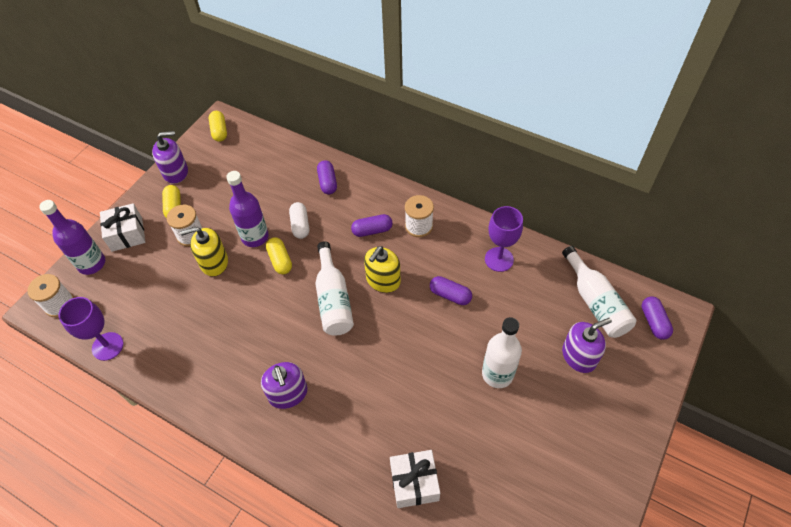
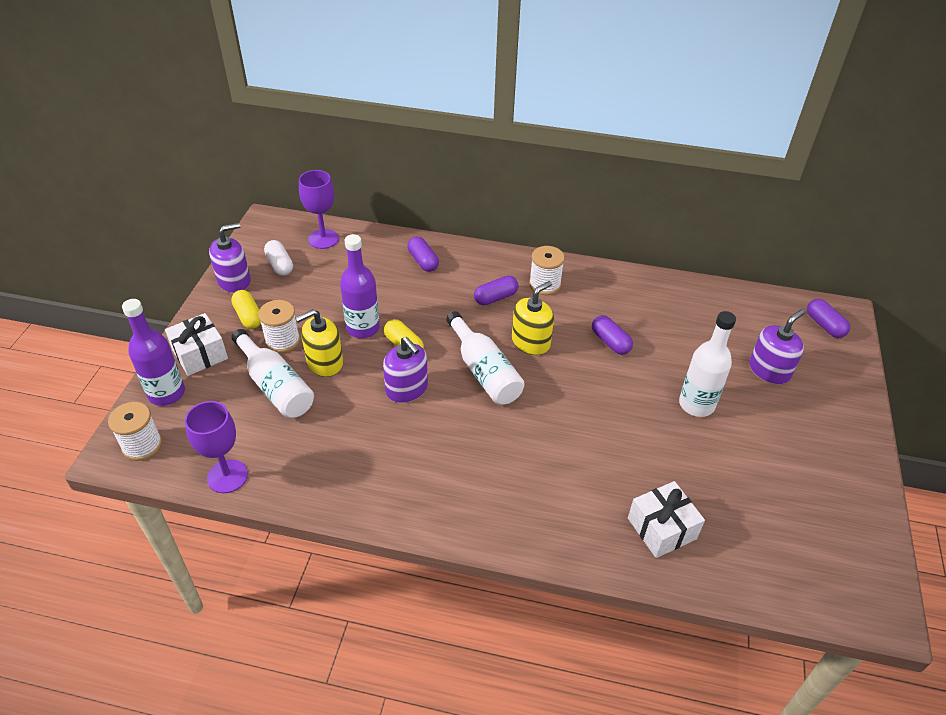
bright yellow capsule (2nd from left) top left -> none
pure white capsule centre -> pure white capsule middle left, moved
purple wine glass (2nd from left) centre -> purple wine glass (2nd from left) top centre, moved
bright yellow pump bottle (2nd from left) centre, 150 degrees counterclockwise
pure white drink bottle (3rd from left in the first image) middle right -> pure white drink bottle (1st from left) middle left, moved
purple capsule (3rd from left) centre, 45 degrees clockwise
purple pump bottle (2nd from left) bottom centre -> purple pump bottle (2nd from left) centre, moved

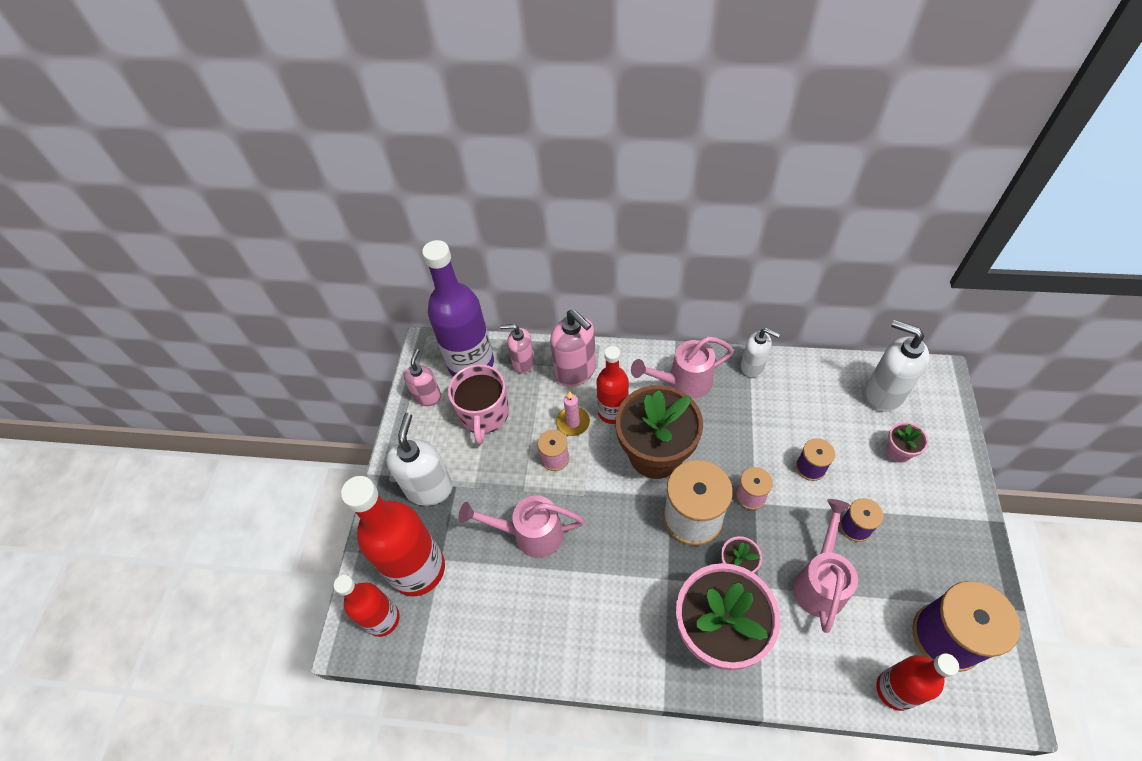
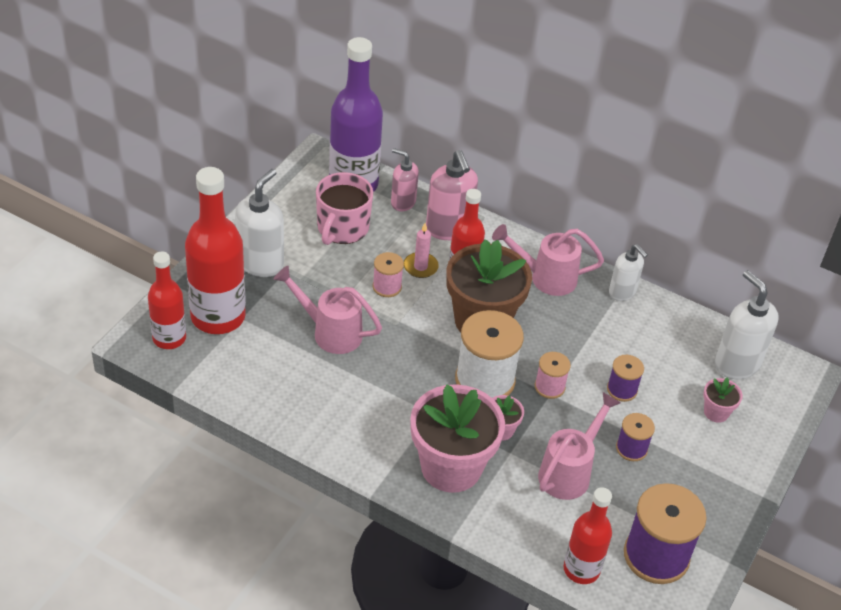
pink pump bottle (1st from left) centre -> none

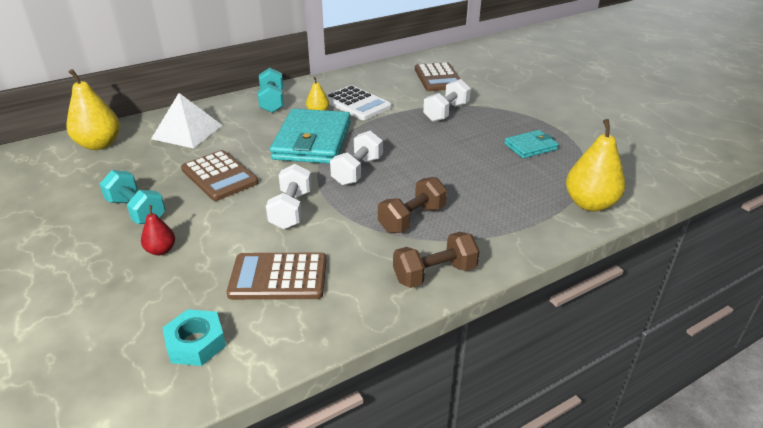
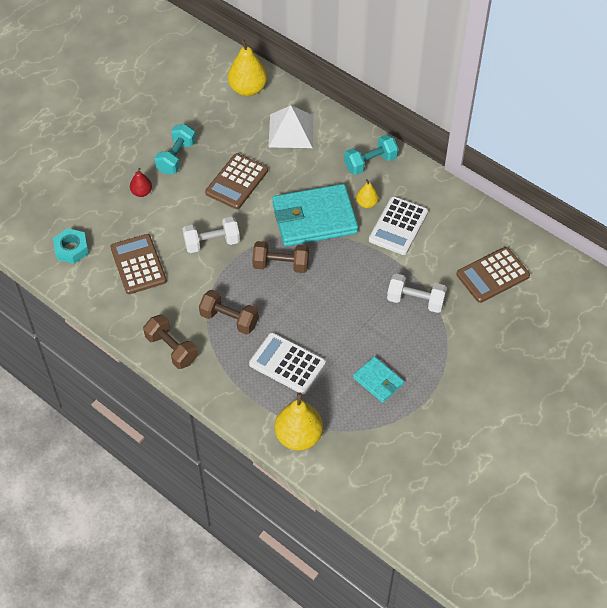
pure white dumbbell (2nd from left) centre -> dark brown dumbbell (3rd from left) centre
none -> pure white adding machine (1st from left) centre

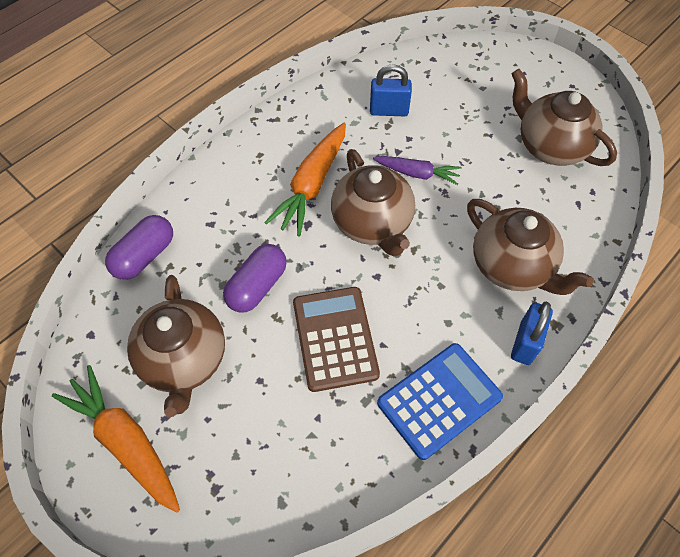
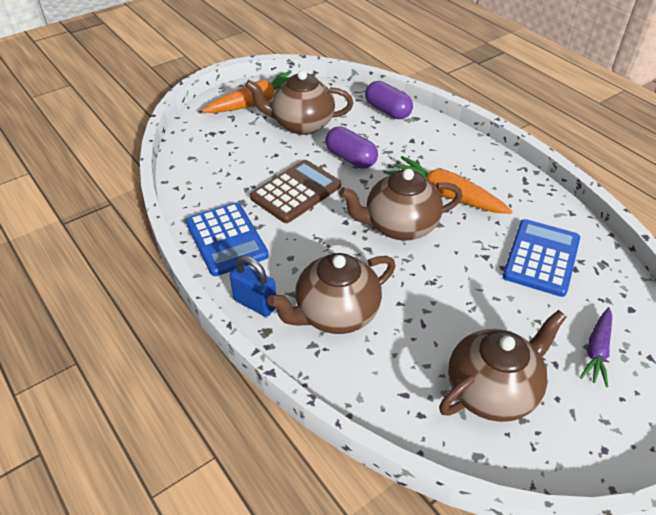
royal blue padlock (1st from left) top centre -> royal blue adding machine (2nd from left) middle right
purple carrot top centre -> purple carrot bottom right, moved
dark brown adding machine centre, 45 degrees counterclockwise

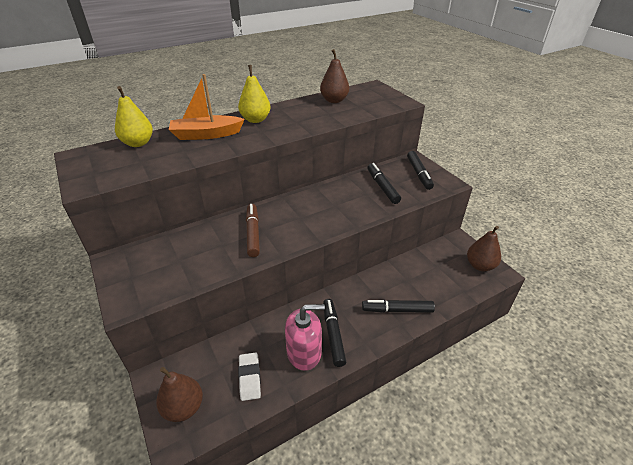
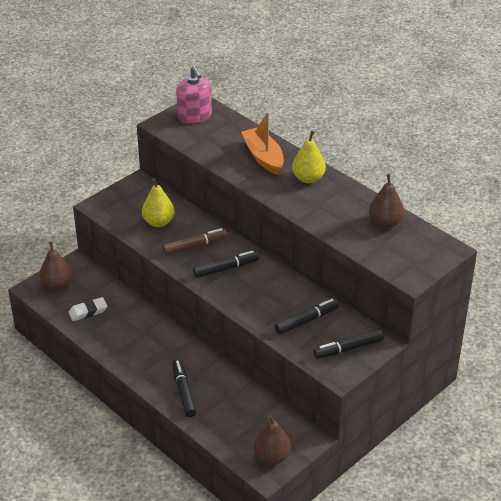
bright yellow toy pear (1st from left) top left -> bright yellow toy pear (1st from left) middle left, moved
black marker (1st from left in the first image) bottom centre -> black marker (2nd from left) centre, moved
pink pump bottle bottom centre -> pink pump bottle top centre, moved

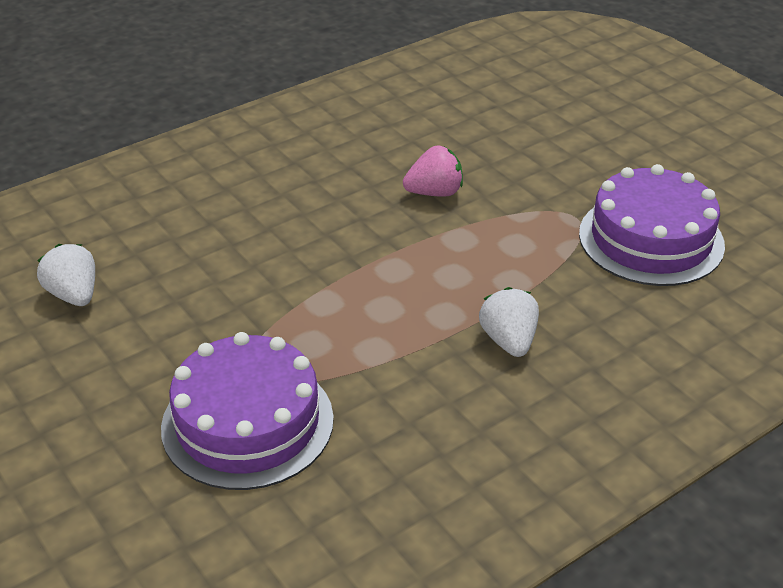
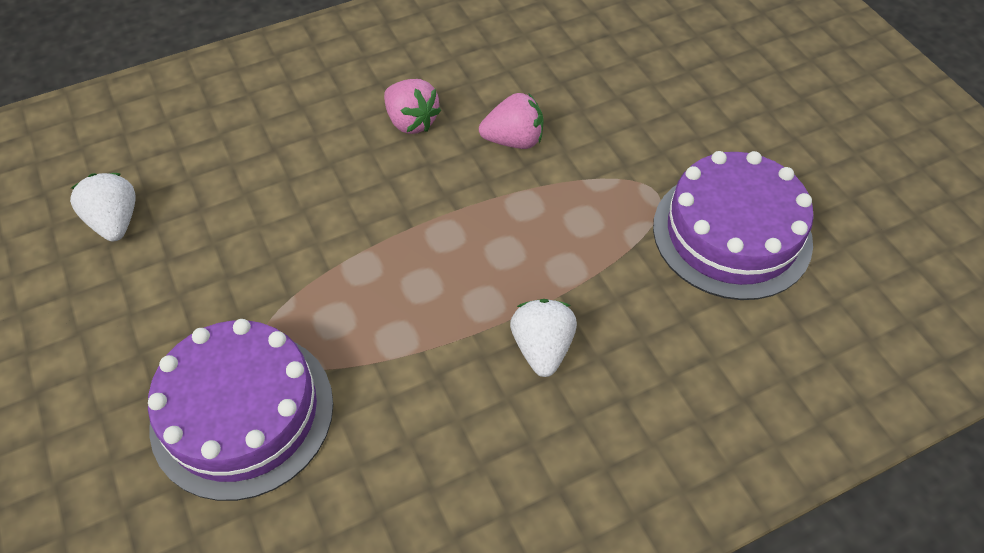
none -> pink toy strawberry (1st from left) top centre

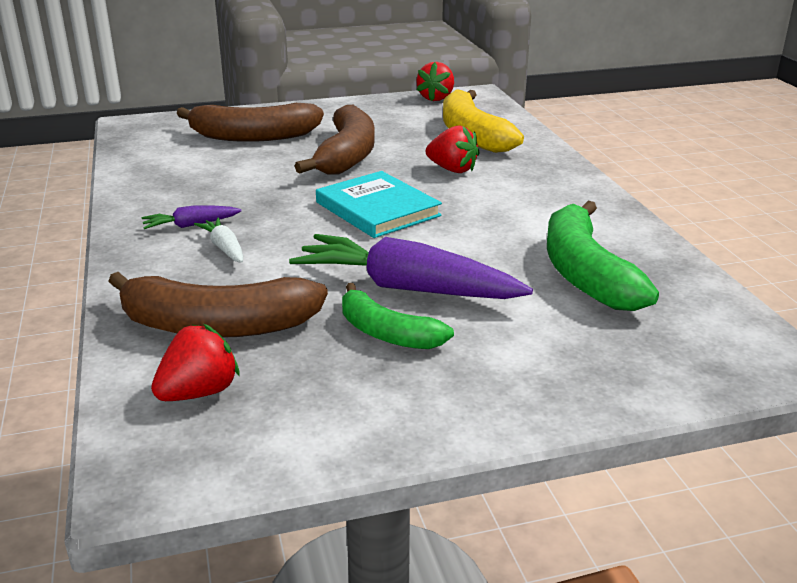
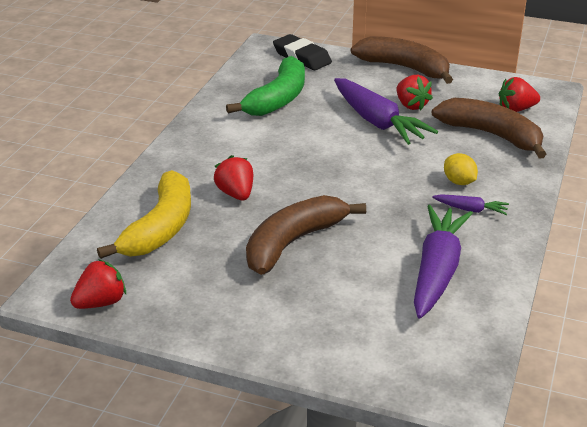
dark brown toy banana (2nd from left) top left -> dark brown toy banana (2nd from left) top right, moved
turquoise hardback centre -> none
pure white carrot middle left -> bright yellow toy lemon middle right
leaf-green toy banana (1st from left) centre -> crimson toy strawberry (3rd from left) top right
none -> black gum eraser top centre
none -> purple carrot (2nd from left) middle right

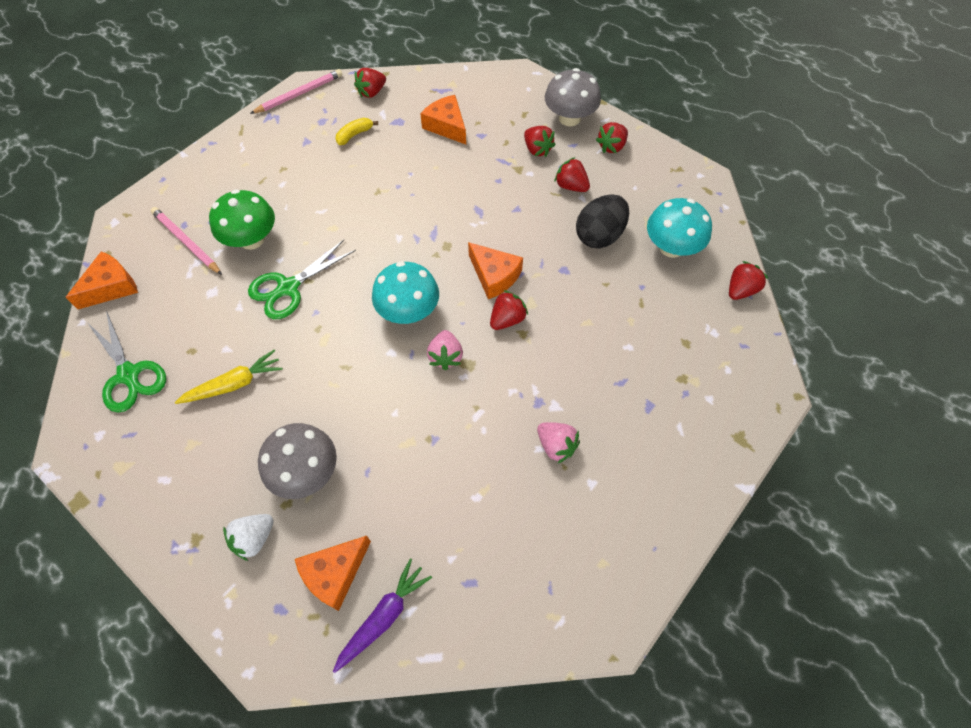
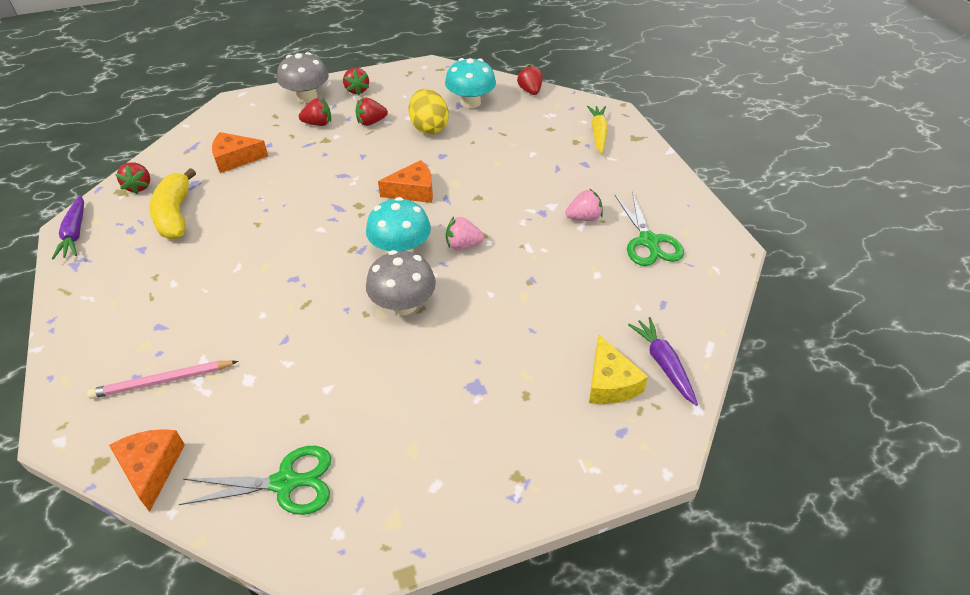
pink wooden pencil (2nd from left) top left -> purple carrot (1st from left) middle left
bright yellow toy banana top centre -> bright yellow toy banana middle left, x1.93
leaf-green toadstool top left -> none
black egg top centre -> bright yellow egg top centre
leaf-green pair of scissors (2nd from left) middle left -> leaf-green pair of scissors (2nd from left) middle right, moved
crimson toy strawberry (2nd from left) centre -> none
pink toy strawberry (1st from left) centre, 150 degrees clockwise
bright yellow carrot middle left -> bright yellow carrot top centre, moved
gray toadstool (1st from left in the first image) middle left -> gray toadstool (2nd from left) centre, moved
pure white toy strawberry bottom left -> none
orange cheese (2nd from left) bottom centre -> bright yellow cheese centre

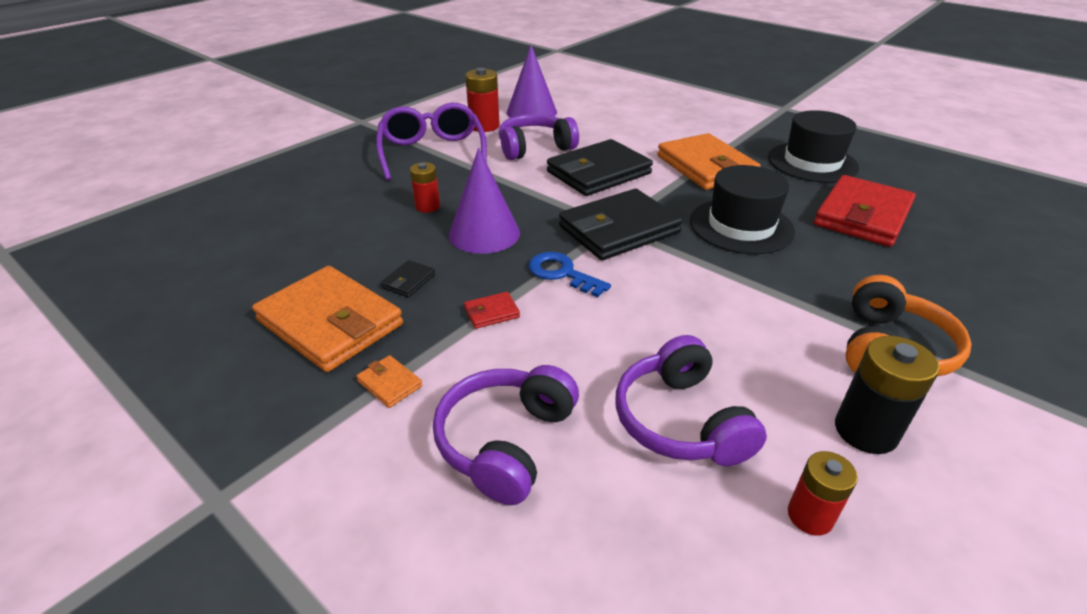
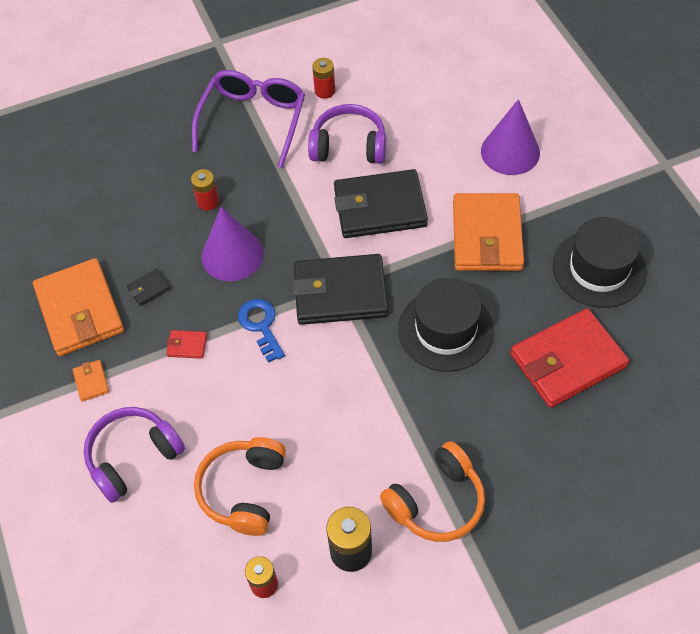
purple cone (2nd from left) top centre -> purple cone (2nd from left) top right, moved
crimson battery (2nd from left in the first image) top centre -> crimson battery (3rd from left) top centre, x0.65
purple headset (3rd from left) centre -> orange headset (1st from left) bottom centre

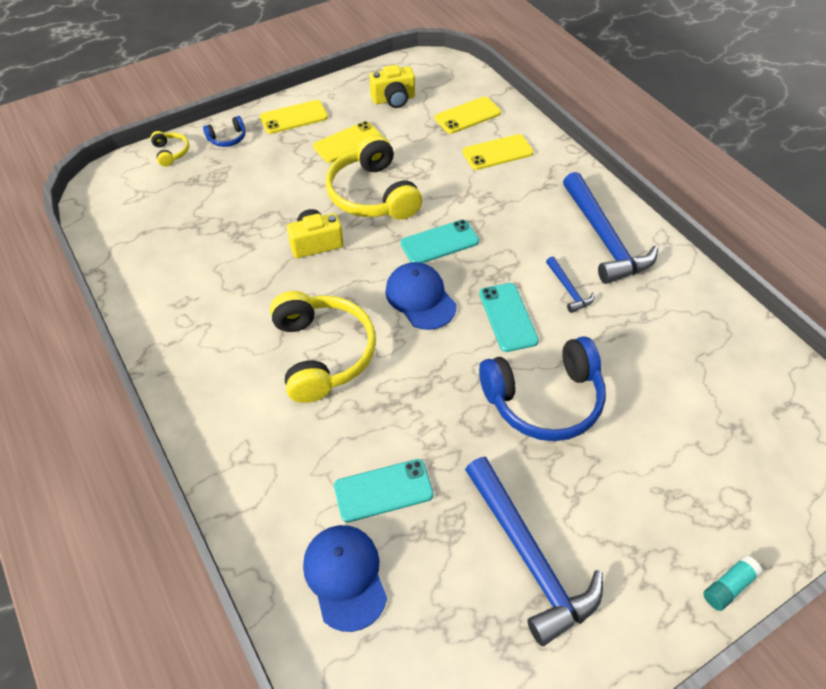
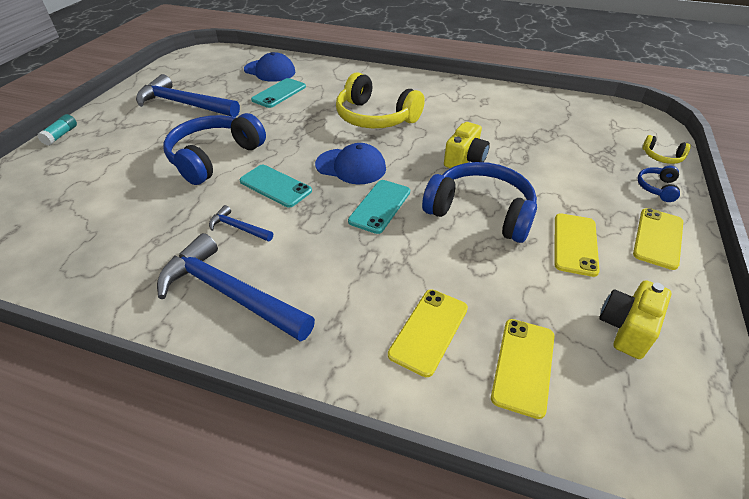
bright yellow headset (3rd from left) top centre -> royal blue headset (2nd from left) centre

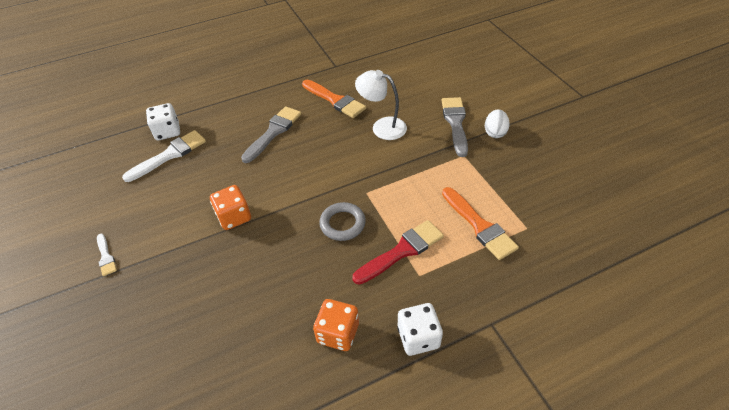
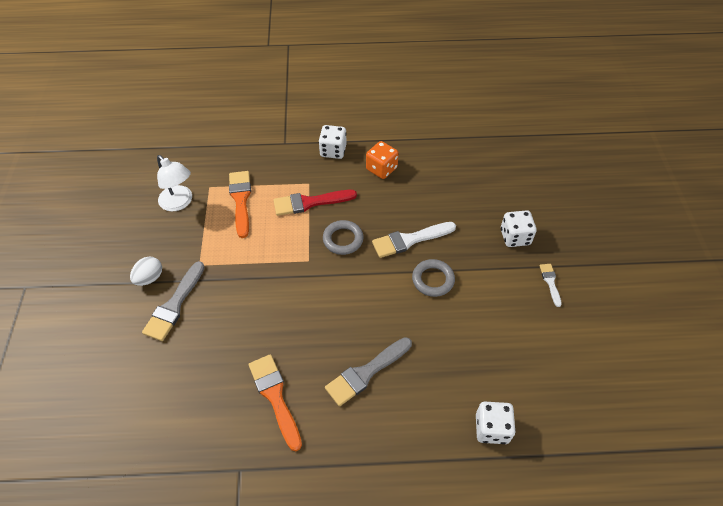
pure white reading lamp top centre -> pure white reading lamp middle left, moved
pure white paintbrush (2nd from left in the first image) middle left -> pure white paintbrush (1st from left) centre, moved
orange die (1st from left) middle left -> gray torus (2nd from left) centre
none -> pure white die (3rd from left) middle right

